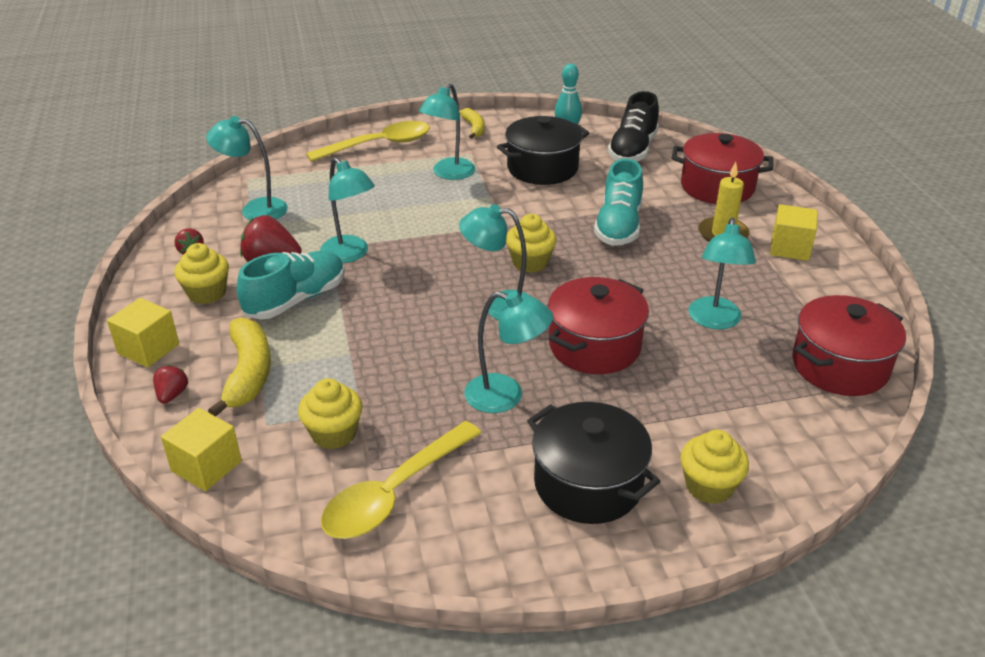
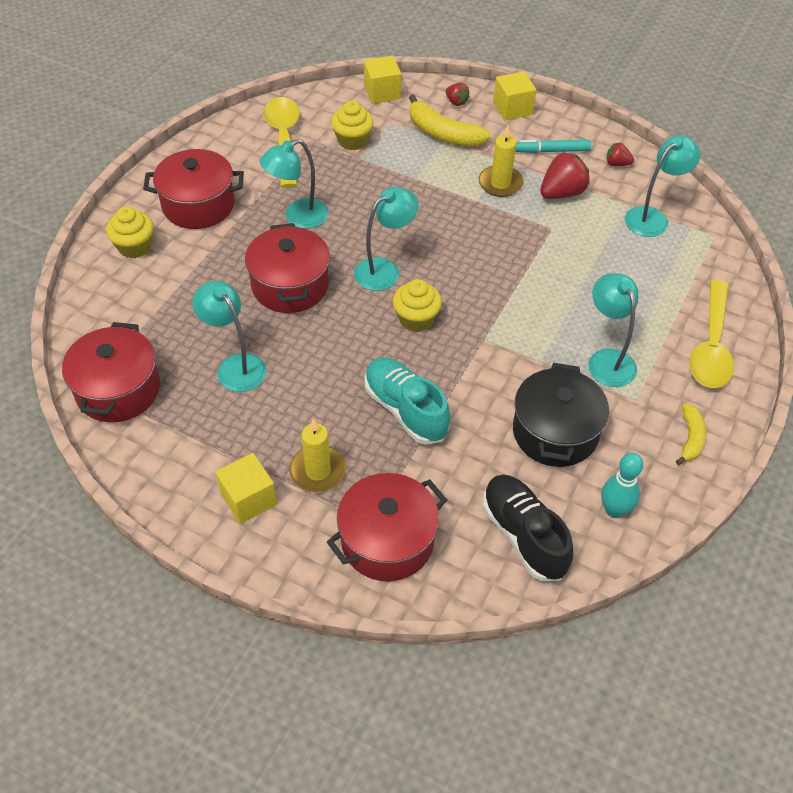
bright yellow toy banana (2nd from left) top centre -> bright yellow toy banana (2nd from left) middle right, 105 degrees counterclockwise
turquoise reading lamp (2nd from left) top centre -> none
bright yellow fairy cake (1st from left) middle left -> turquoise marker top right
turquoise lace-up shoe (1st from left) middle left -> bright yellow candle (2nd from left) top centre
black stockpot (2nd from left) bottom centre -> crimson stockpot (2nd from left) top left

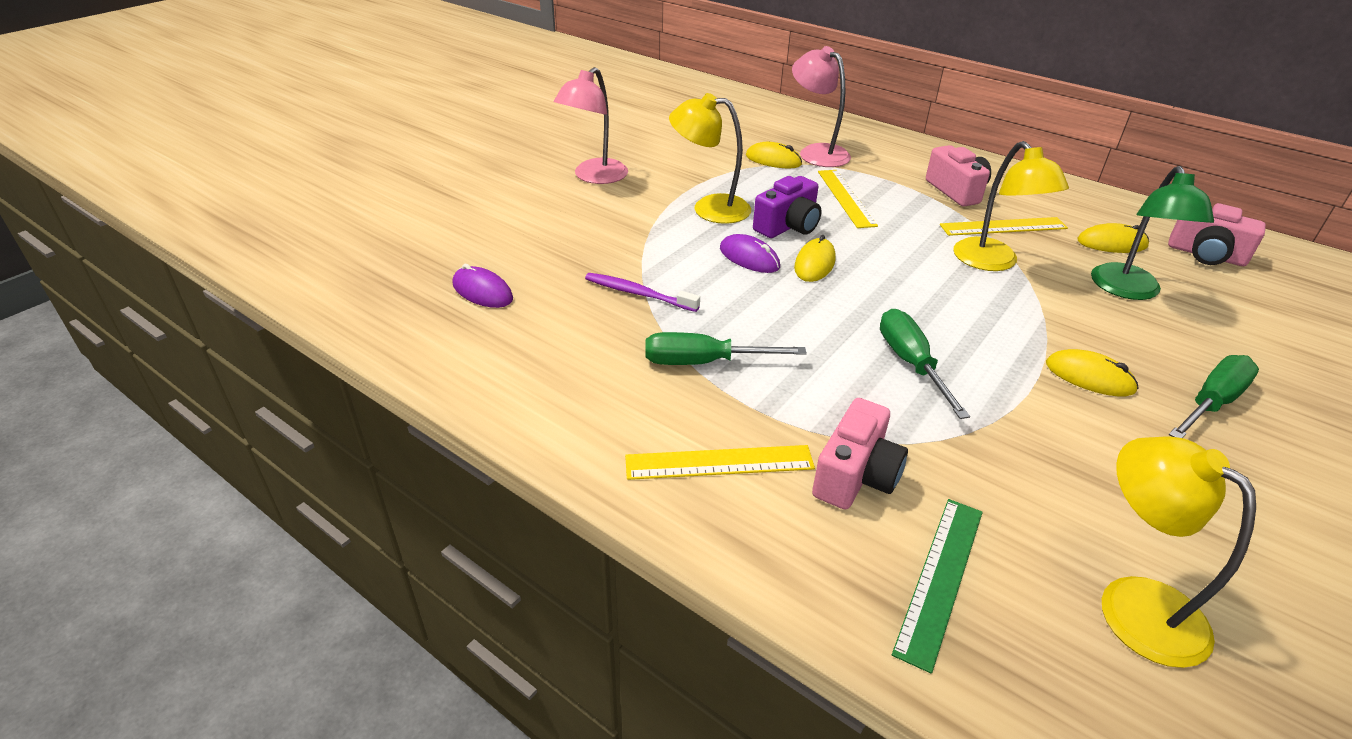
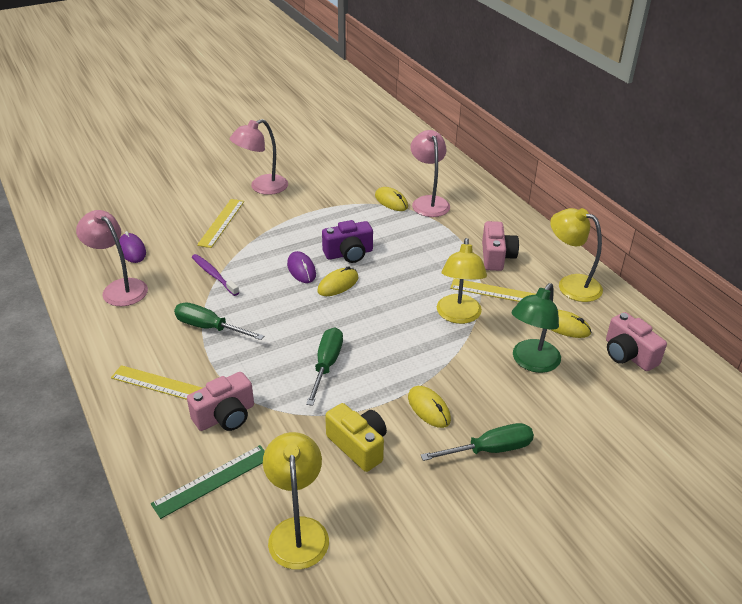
bright yellow reading lamp (1st from left in the first image) top centre -> bright yellow reading lamp (3rd from left) middle right, moved
bright yellow measuring stick (2nd from left) top centre -> bright yellow measuring stick (2nd from left) middle left, moved
none -> pink reading lamp (1st from left) middle left
none -> bright yellow compact camera bottom centre

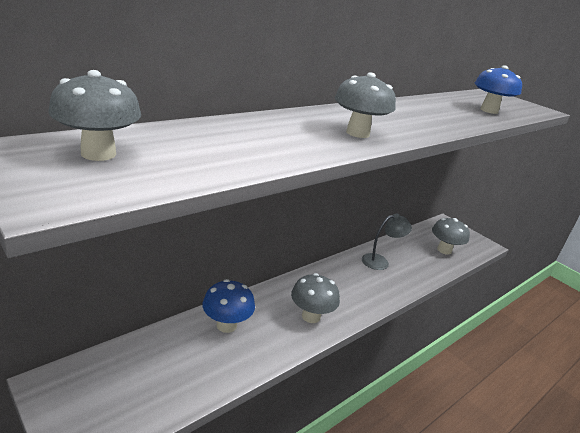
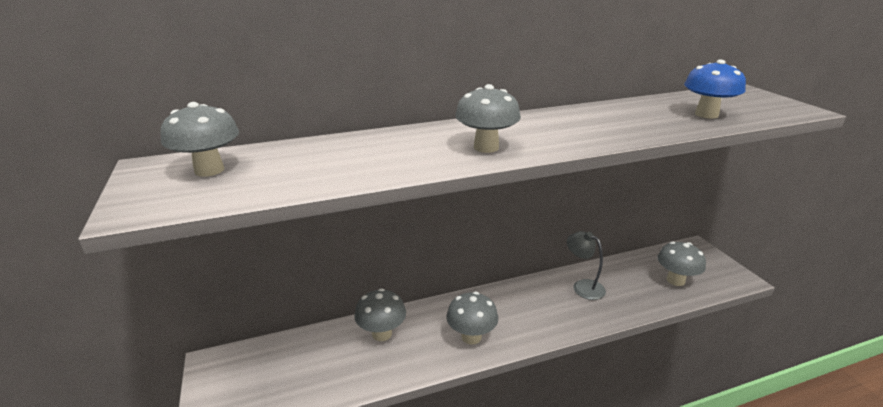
gray reading lamp middle right -> gray reading lamp centre, 135 degrees counterclockwise
royal blue toadstool (1st from left) bottom centre -> gray toadstool (2nd from left) bottom centre

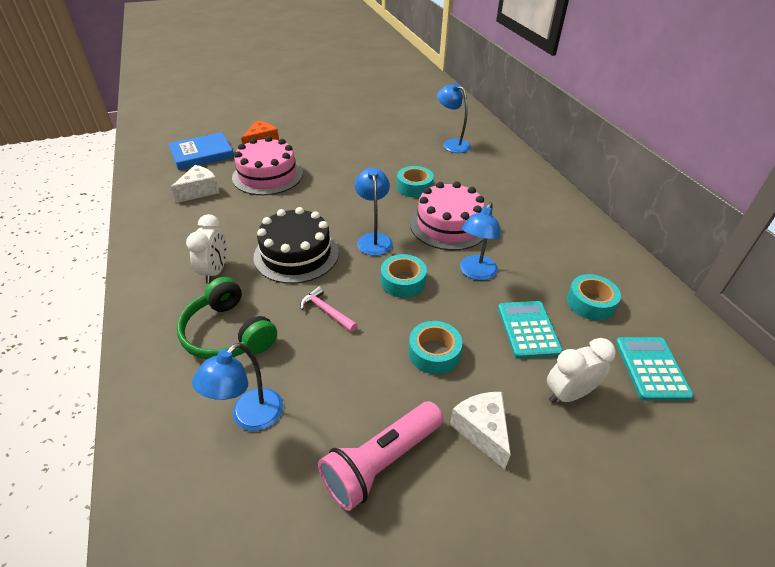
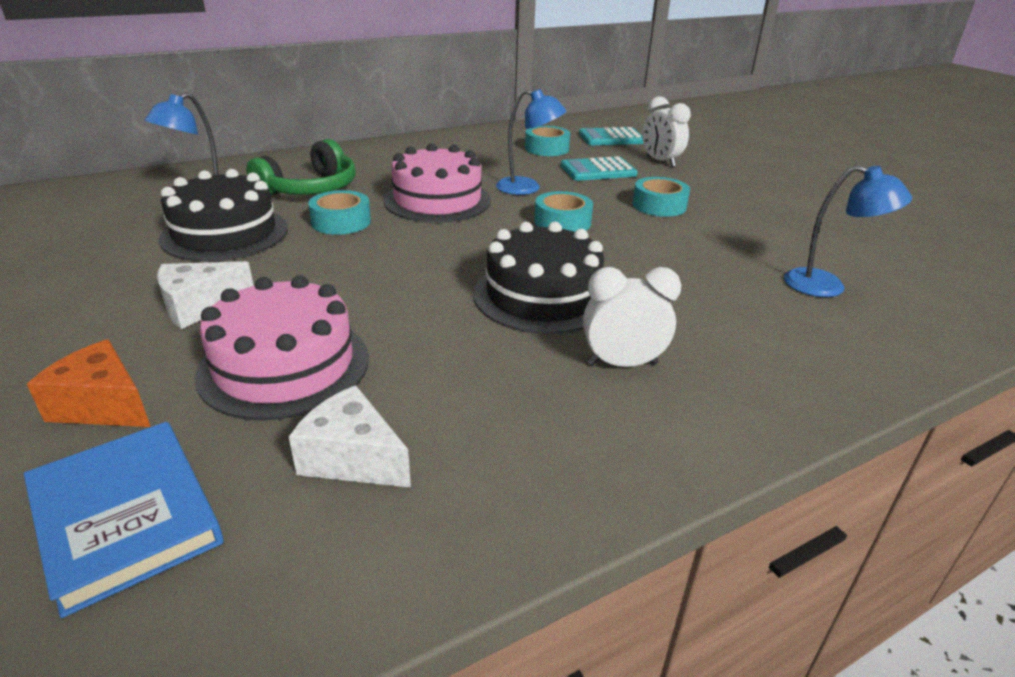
royal blue reading lamp (2nd from left) centre -> none
leaf-green headset middle left -> leaf-green headset top left, moved
pink carpenter's hammer centre -> none
pure white cheese (2nd from left in the first image) bottom centre -> pure white cheese (1st from left) middle left, moved
pink torch bottom centre -> none
none -> black layer cake (1st from left) top left

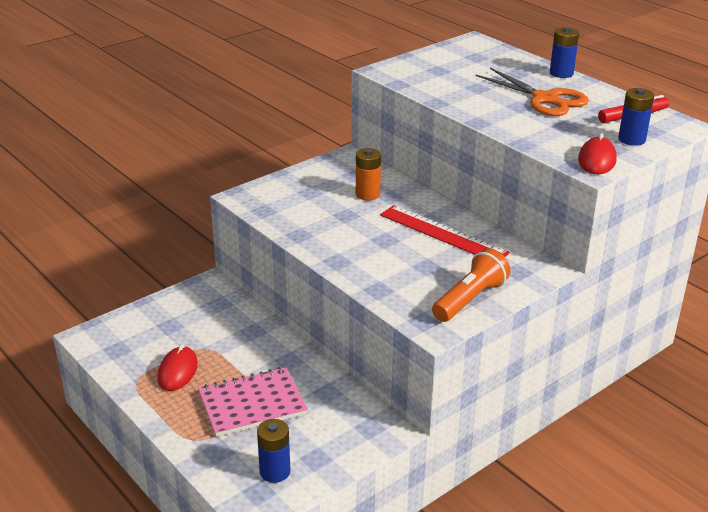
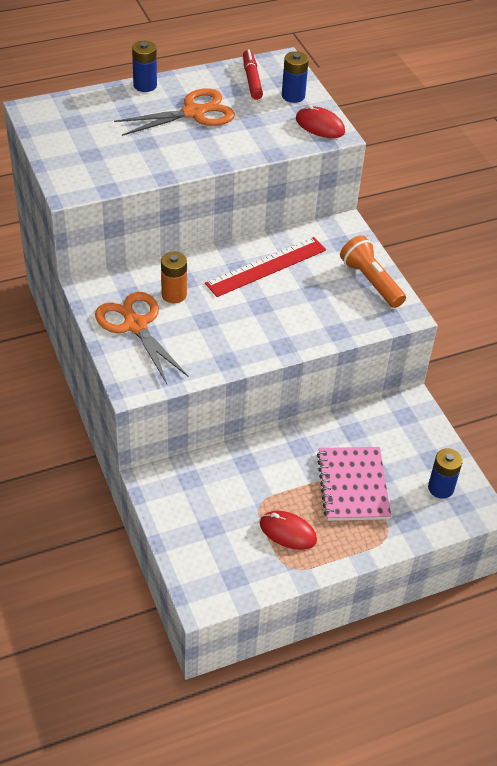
none -> orange pair of scissors (1st from left) middle left

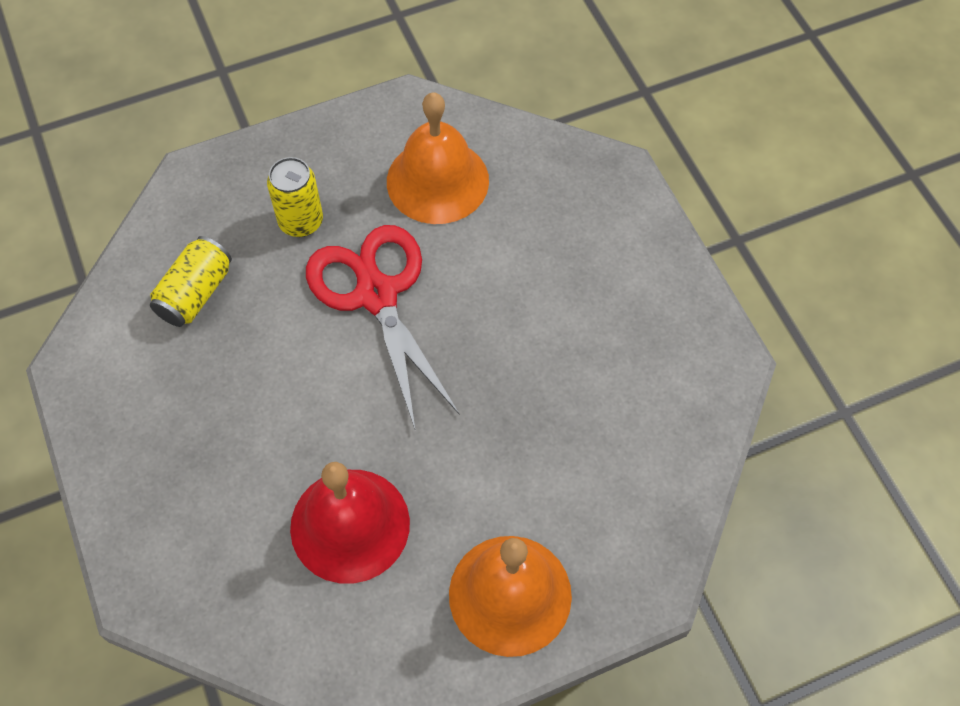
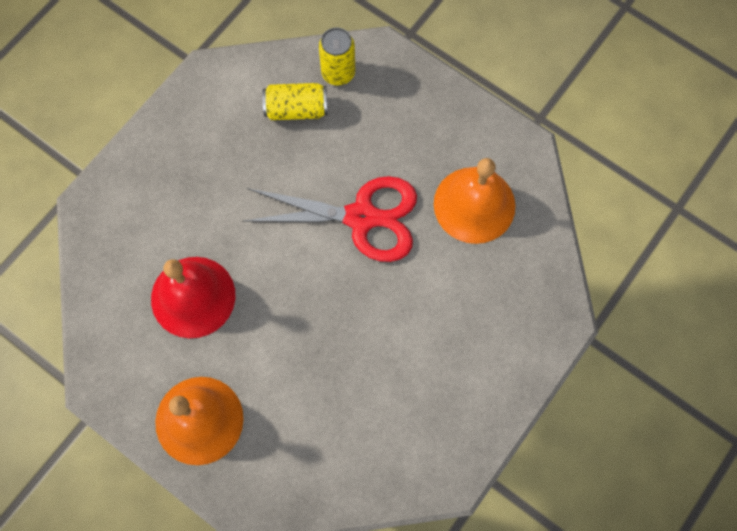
bright yellow soda can (2nd from left) top left -> bright yellow soda can (2nd from left) top centre, moved
crimson pair of scissors centre, 60 degrees clockwise

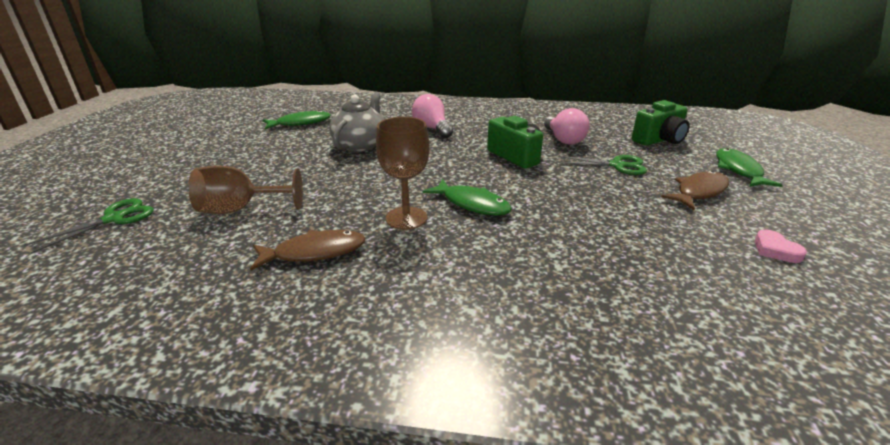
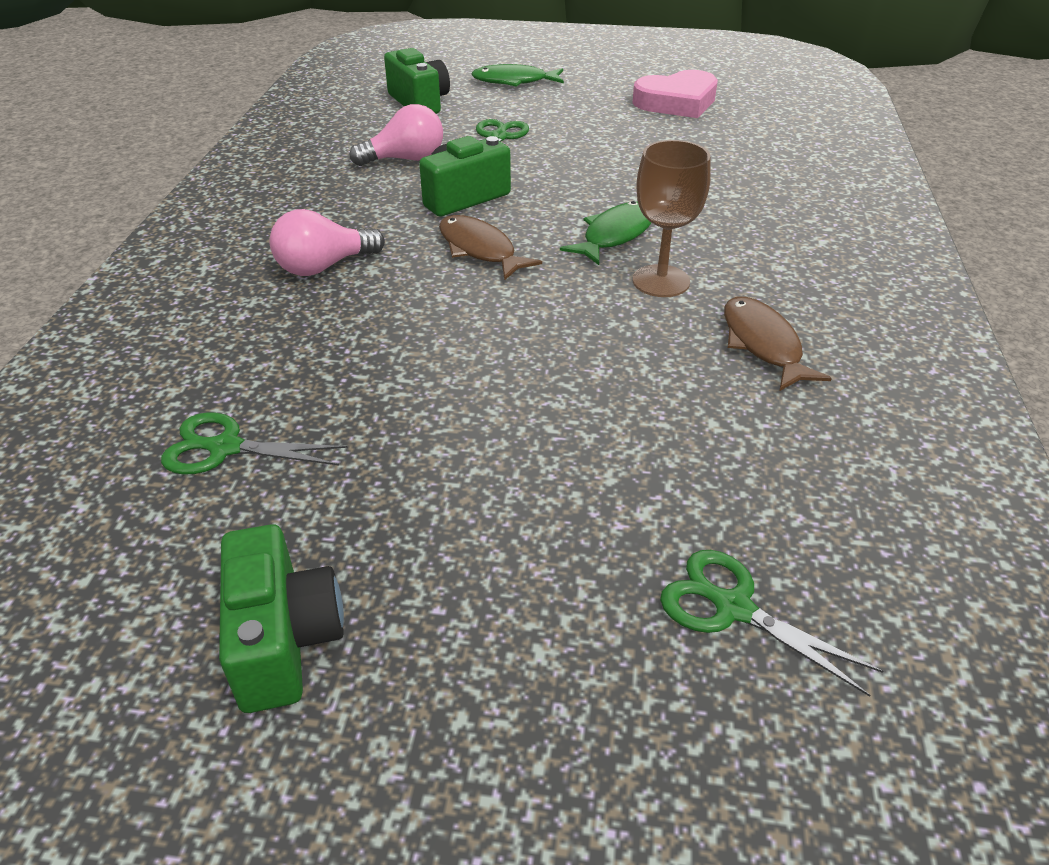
gray china teapot top centre -> none
leaf-green toy fish (1st from left) top centre -> leaf-green pair of scissors (1st from left) middle left
dark brown wine glass (1st from left) middle left -> none
dark brown toy fish (2nd from left in the first image) middle right -> dark brown toy fish (1st from left) top centre, moved
pink love heart middle right -> pink love heart top centre, x2.15
none -> leaf-green compact camera (1st from left) bottom left

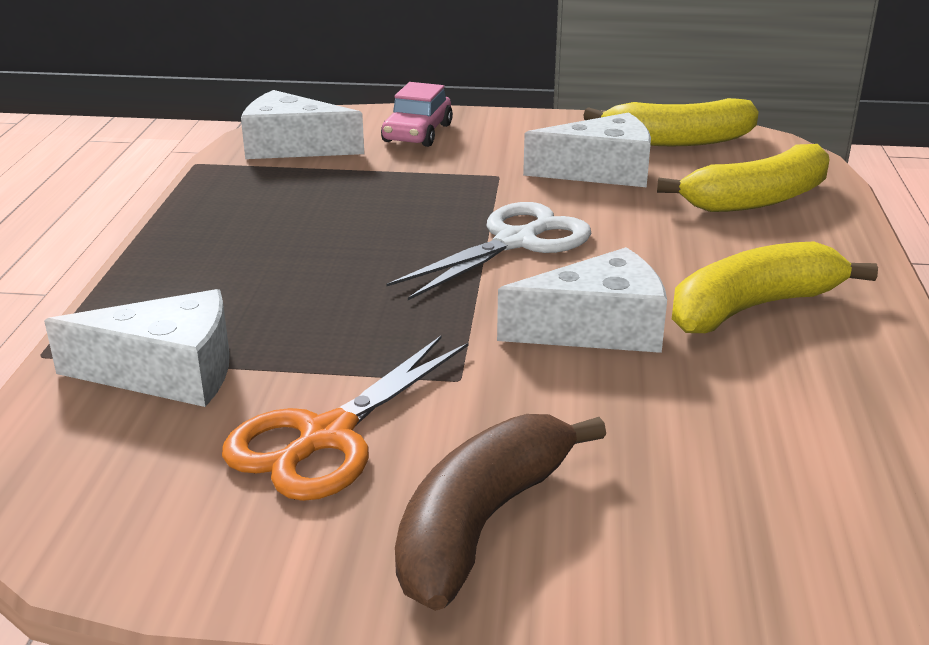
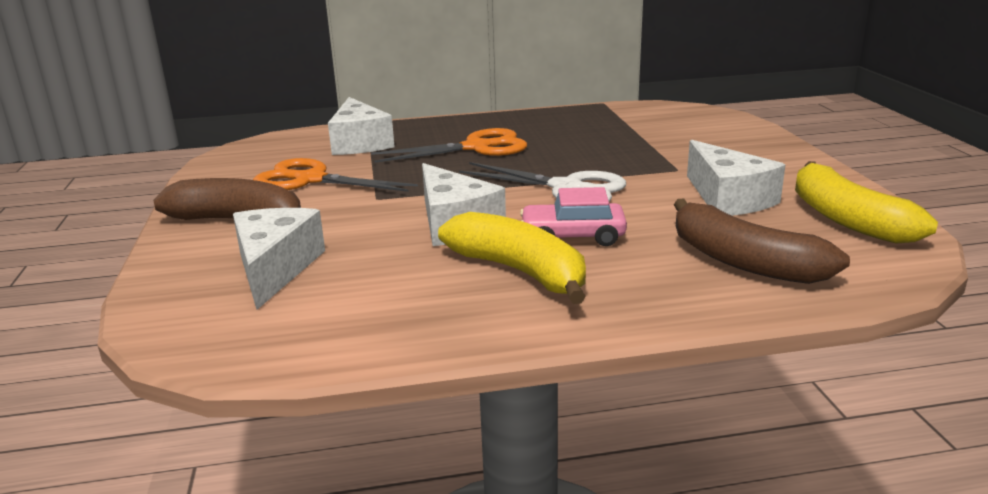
pink car top centre -> pink car centre, moved
pure white cheese (2nd from left in the first image) top left -> pure white cheese (1st from left) middle left, moved
bright yellow toy banana (2nd from left) top right -> dark brown toy banana (2nd from left) middle right
none -> orange pair of scissors (2nd from left) top centre

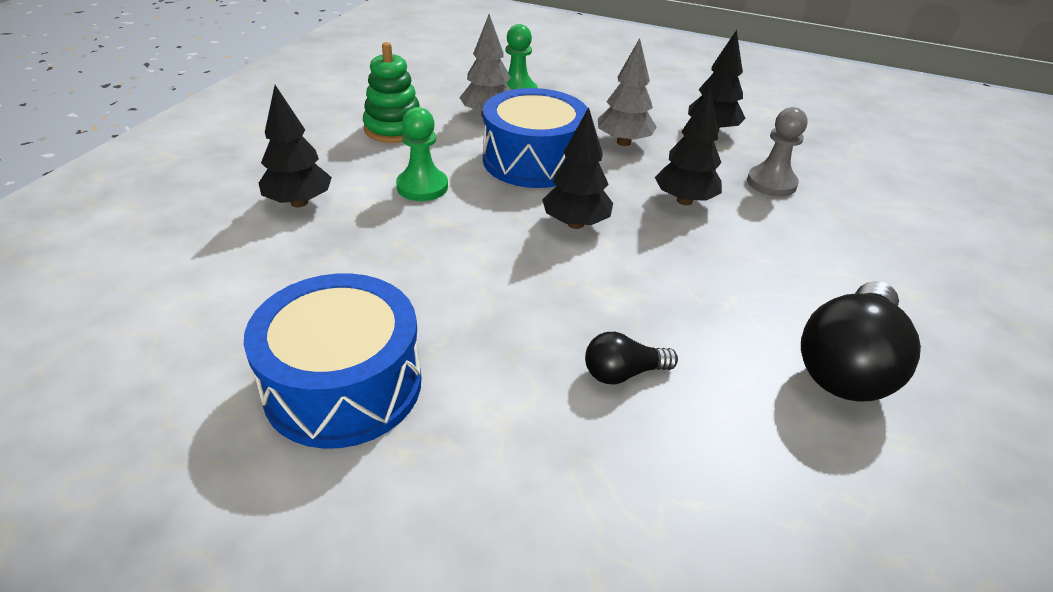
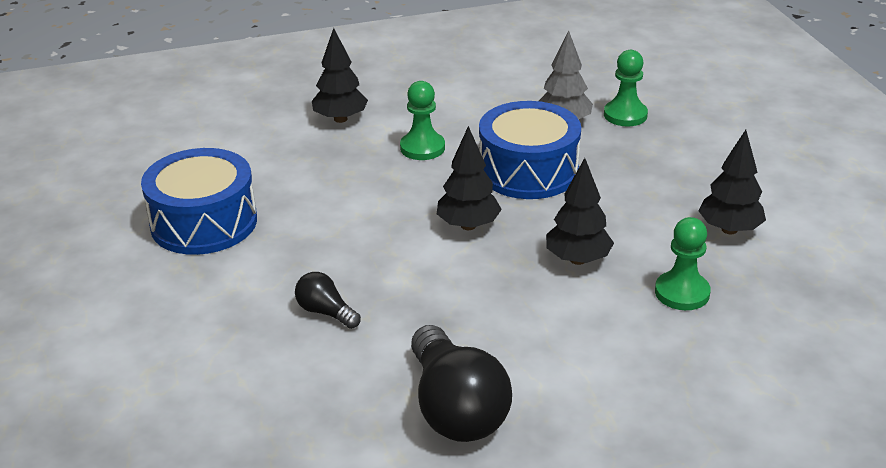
gray fir tree (2nd from left) top centre -> none
leaf-green stacking toy top centre -> none
gray pawn top right -> leaf-green pawn (3rd from left) middle right
black light bulb (2nd from left) middle right -> black light bulb (2nd from left) bottom centre, 105 degrees counterclockwise

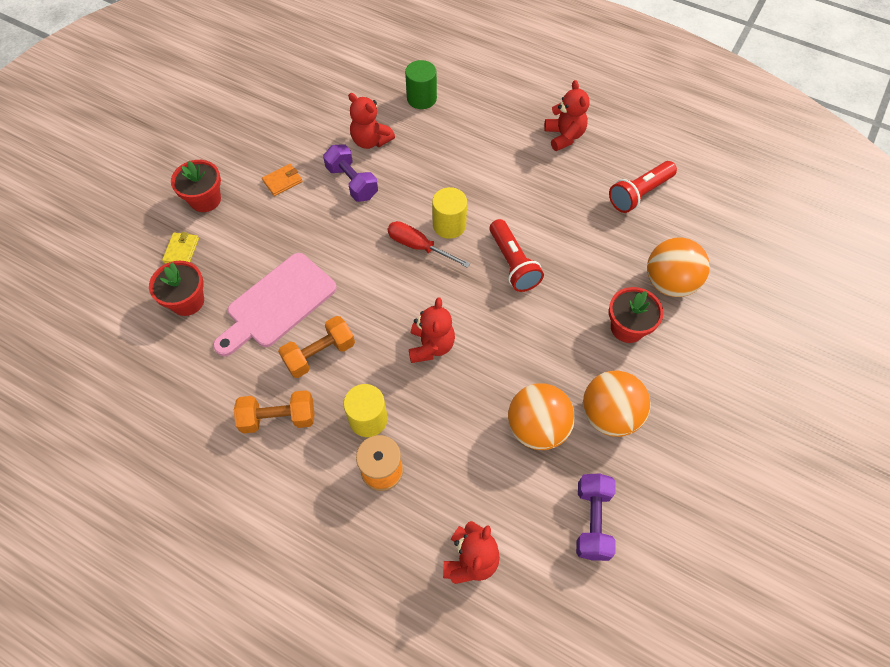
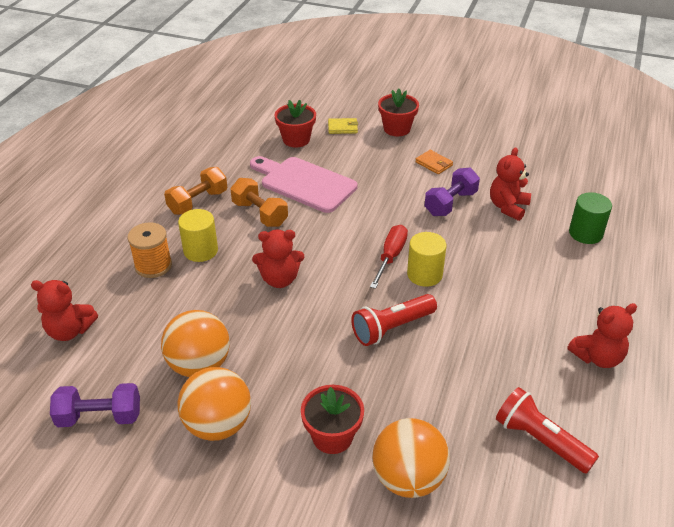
orange dumbbell (1st from left) middle left, 60 degrees clockwise

